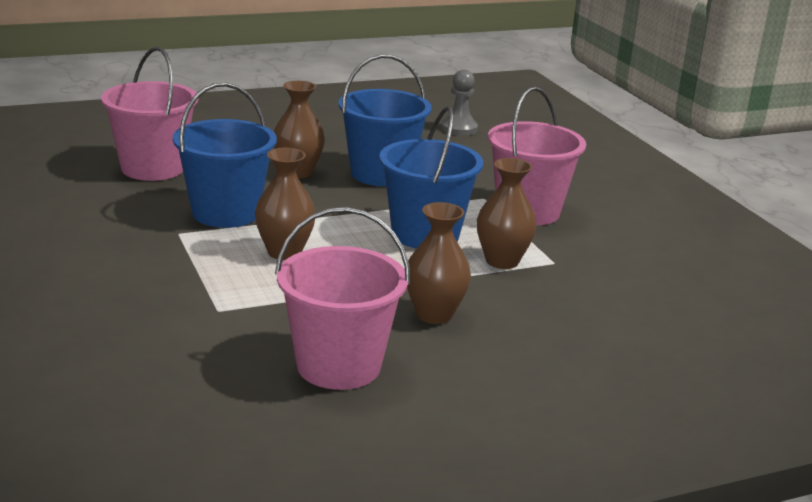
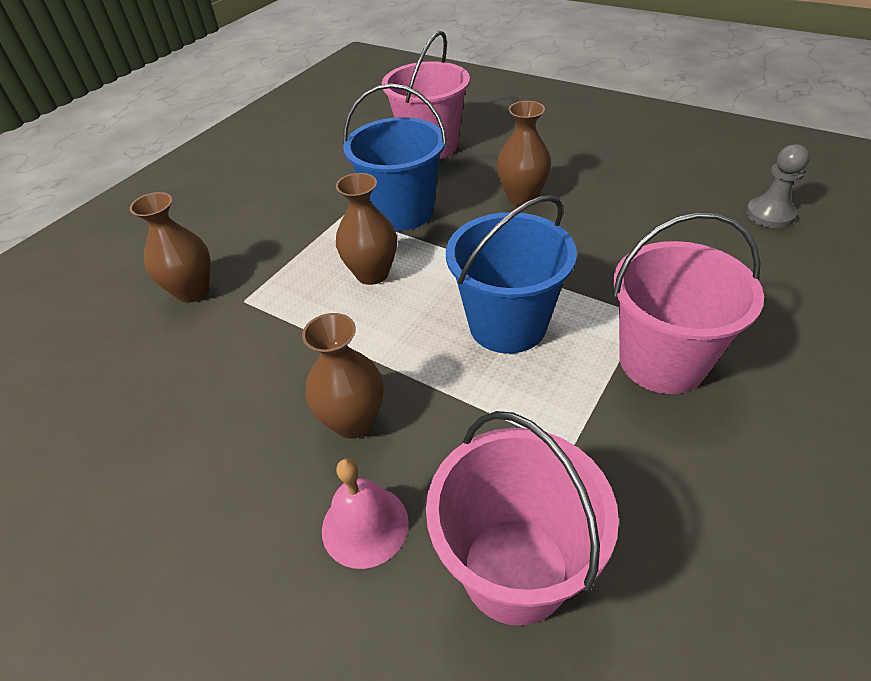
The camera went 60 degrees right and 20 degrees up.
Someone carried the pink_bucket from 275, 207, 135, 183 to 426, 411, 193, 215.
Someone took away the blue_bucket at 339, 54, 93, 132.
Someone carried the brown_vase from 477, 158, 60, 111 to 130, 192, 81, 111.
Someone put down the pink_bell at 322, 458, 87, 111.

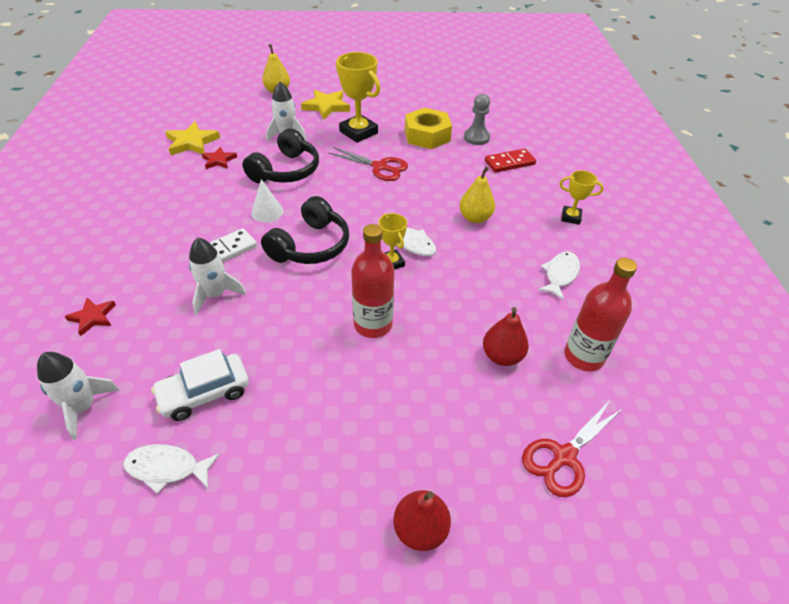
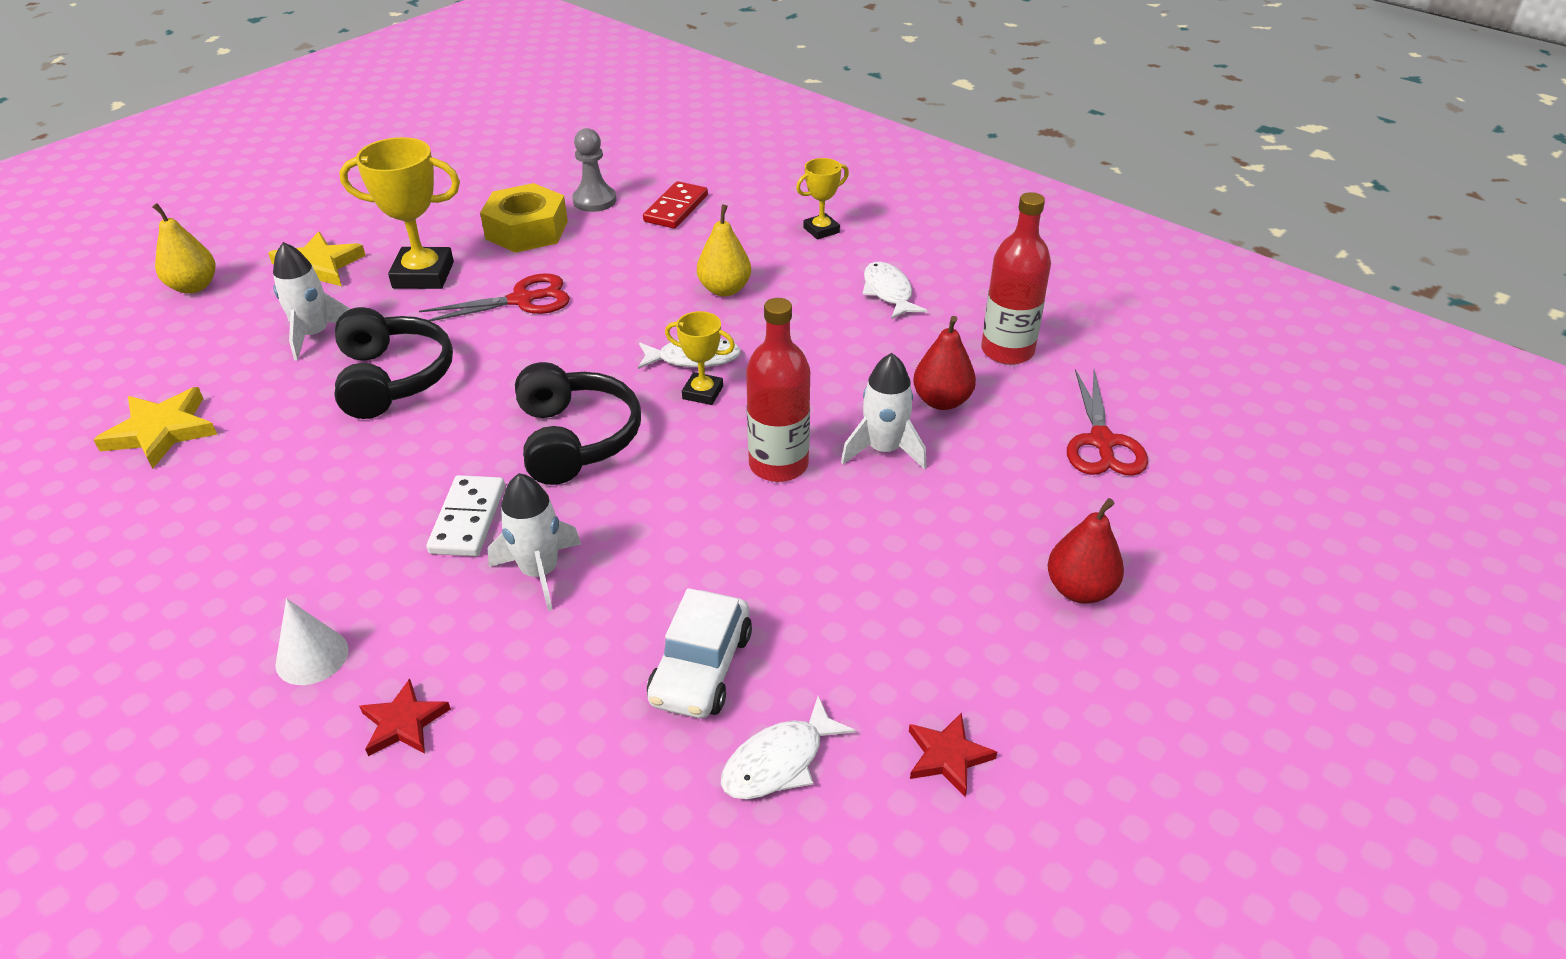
The camera went 45 degrees left and 5 degrees down.
Someone carried the white_rocket from 37, 352, 82, 88 to 841, 353, 86, 116.
Someone carried the red_star from 202, 147, 35, 22 to 909, 712, 88, 85.
Someone carried the white_cone from 251, 179, 32, 43 to 276, 599, 73, 86.

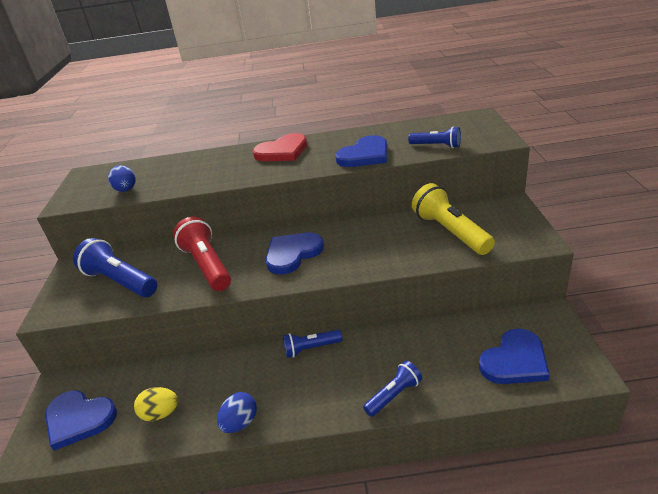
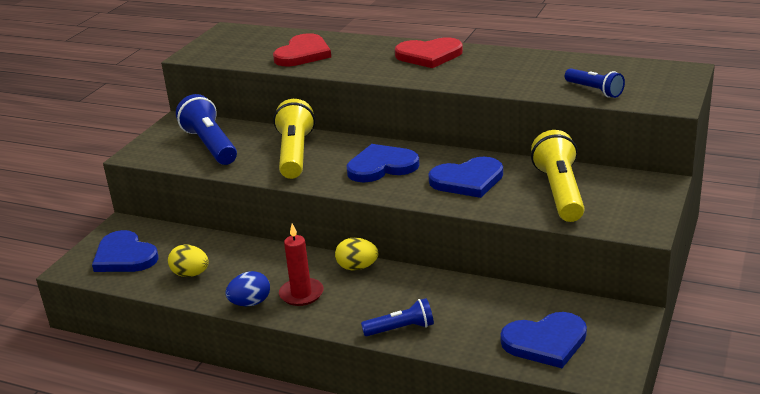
The camera went 25 degrees right and 5 degrees down.
Someone took away the blue_egg at 108, 165, 28, 27.
Someone repainted the red_flashlight at 173, 217, 58, 74, which became the yellow_flashlight at 273, 99, 42, 80.
Someone swapped the blue_flashlight at 283, 330, 59, 28 for the yellow_egg at 335, 238, 43, 32.
Someone carried the blue_heart from 335, 135, 52, 32 to 428, 157, 75, 41.
Someone put down the red_heart at 273, 33, 58, 33.
Someone put down the red_candle at 279, 224, 45, 82.

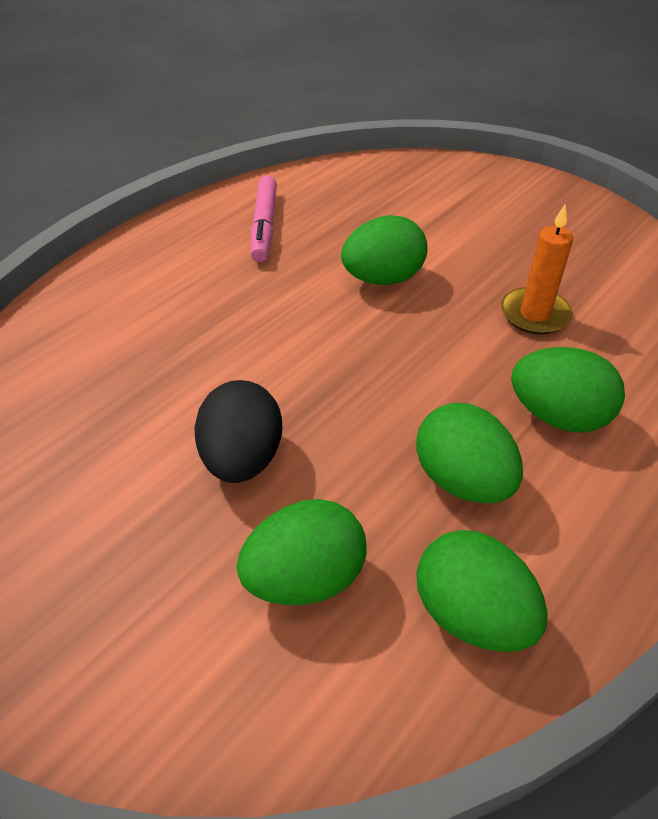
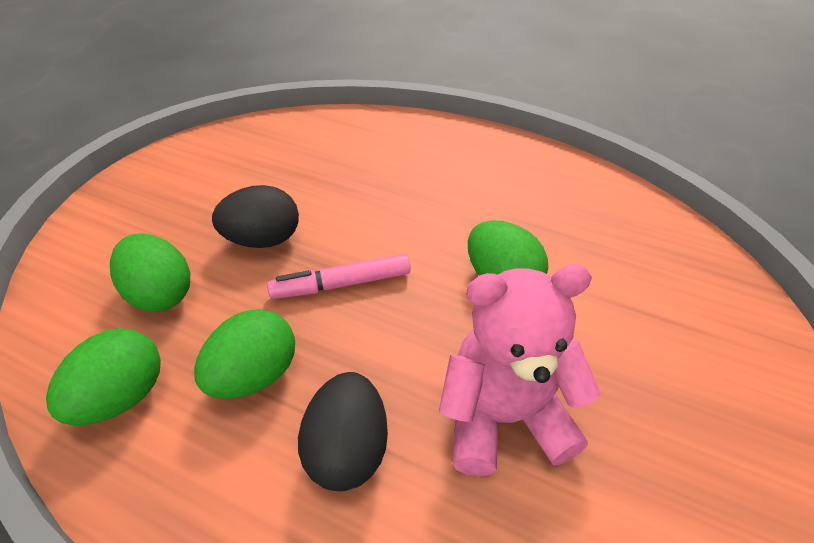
The camera went 75 degrees right and 0 degrees up.
Someone carried the pink_marker from 250, 175, 27, 87 to 267, 254, 144, 45.
Someone swapped the orange_candle at 501, 204, 72, 131 for the pink_teddy_bear at 439, 264, 162, 212.
Someone repainted the green_egg at 511, 347, 114, 86, which became the black_egg at 298, 372, 90, 119.

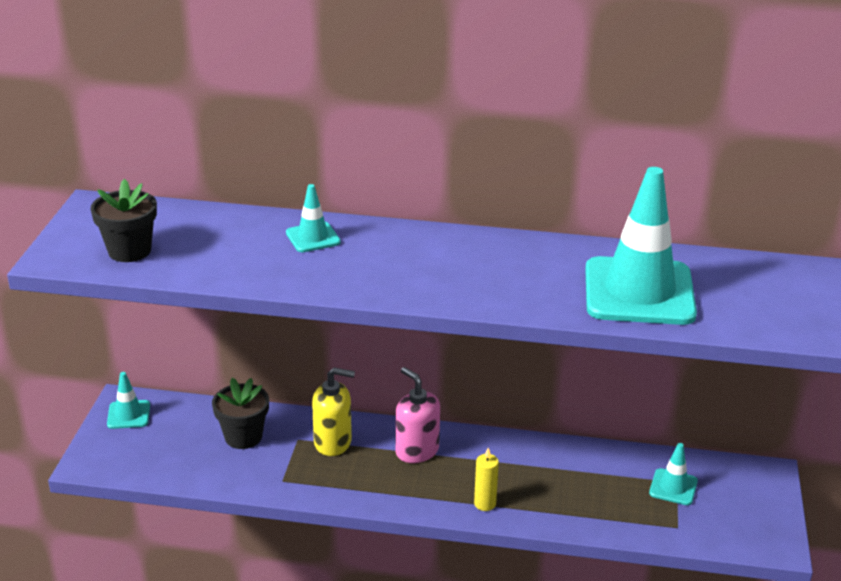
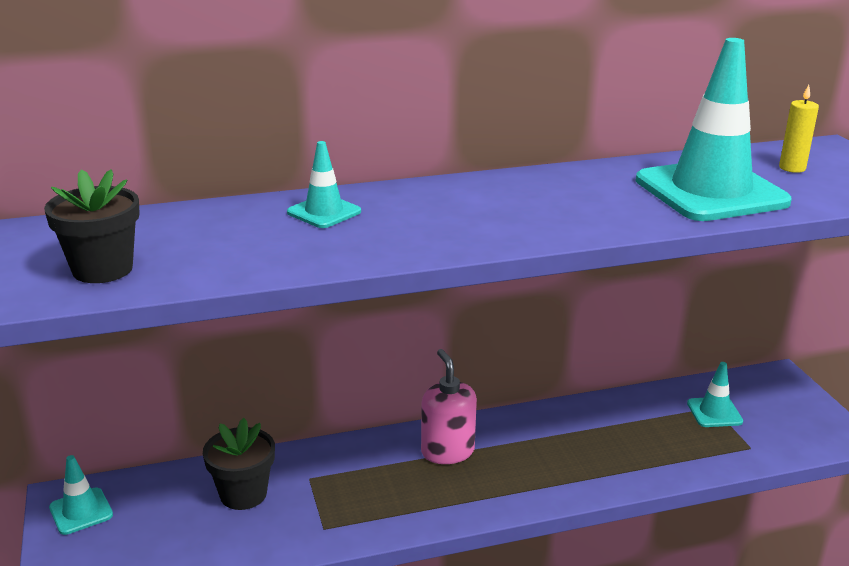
The camera went 25 degrees left and 5 degrees down.
Someone took away the yellow_soap_dispenser at 312, 367, 43, 89.
Someone rotated the pink_soap_dispenser at 395, 367, 45, 96 by 45 degrees clockwise.
Someone carried the yellow_candle from 474, 448, 25, 63 to 779, 85, 40, 88.

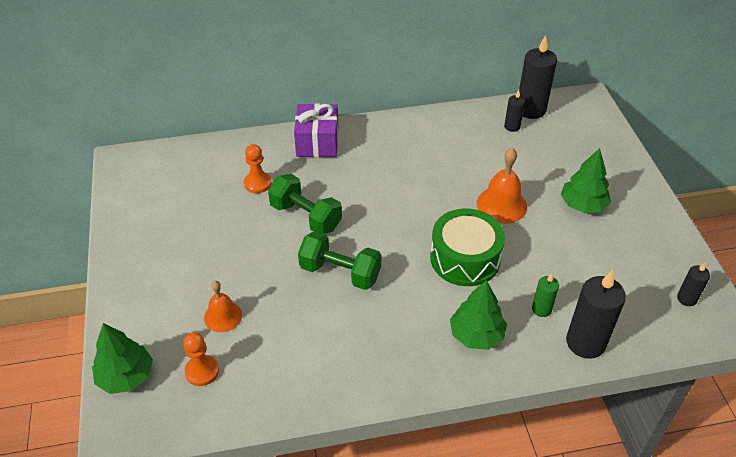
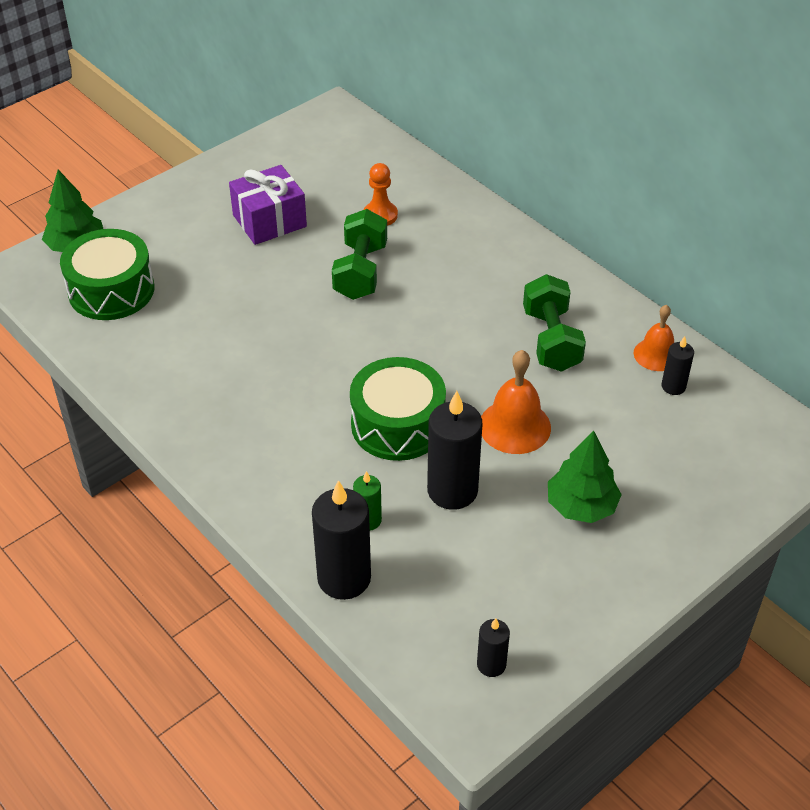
The camera went 60 degrees right and 0 degrees up.
Someone swapped the orange_pawn at 183, 332, 36, 54 for the green_drum at 60, 229, 94, 91.
Someone carried the orange_bell from 204, 281, 38, 51 to 634, 305, 40, 66.
Someone carried the purple_gift from 294, 103, 44, 54 to 229, 165, 78, 80.
Someone carried the green_dumbbell from 298, 231, 83, 59 to 523, 274, 63, 98.
Someone took away the green_tree at 450, 280, 57, 70.
Someone carried the black_candle from 519, 35, 38, 84 to 427, 391, 56, 119.

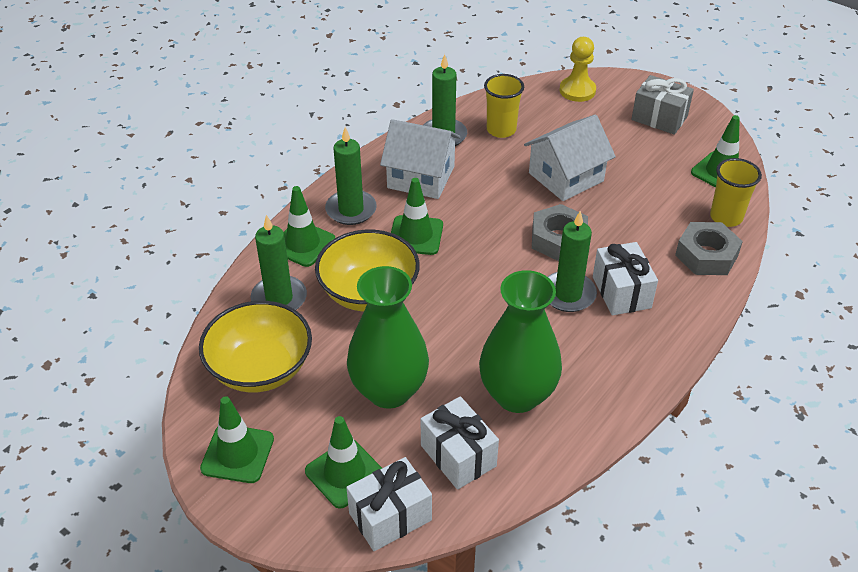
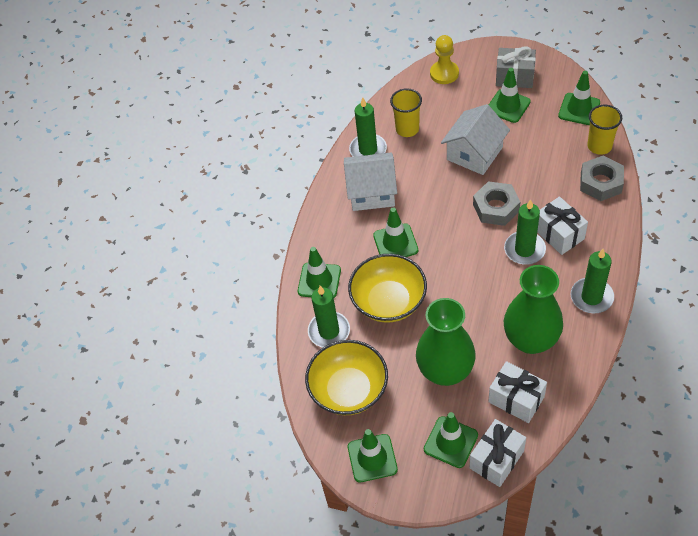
The camera went 15 degrees left and 10 degrees up.
Someone carried the green_candle from 325, 127, 52, 98 to 571, 249, 43, 64.
Someone put down the green_traffic_cone at 489, 68, 42, 55.

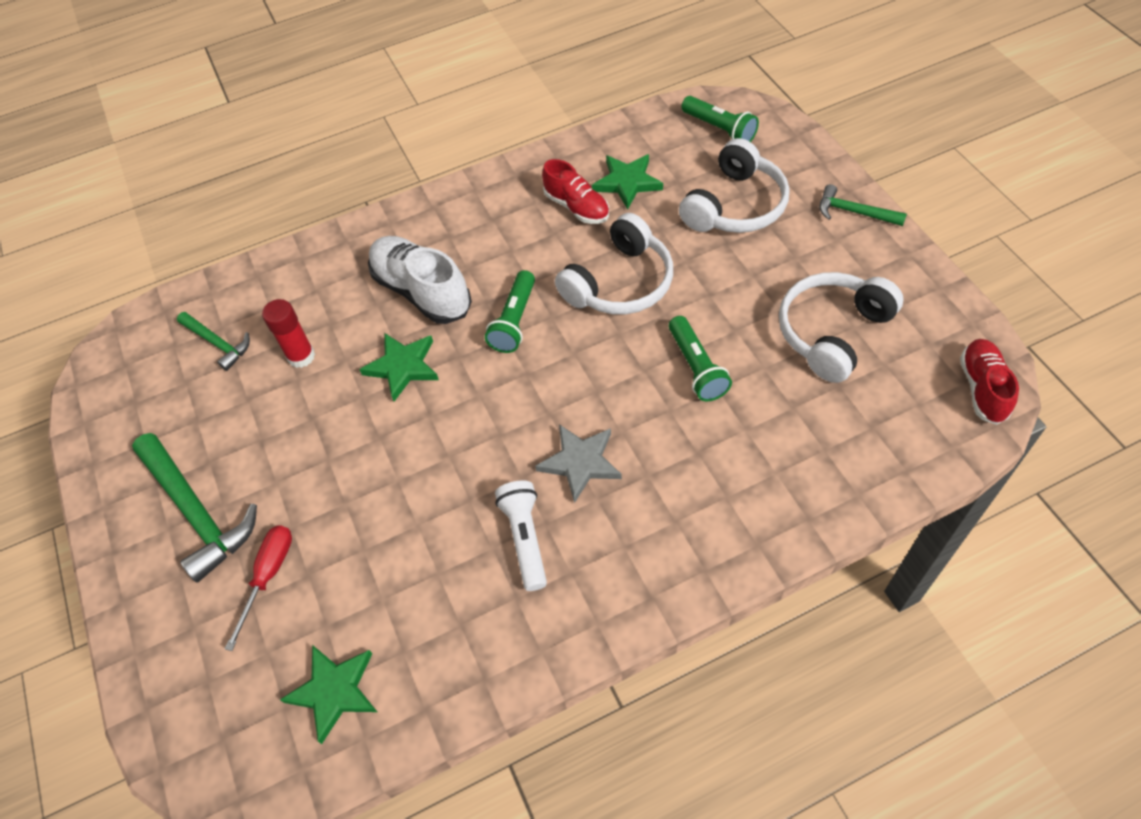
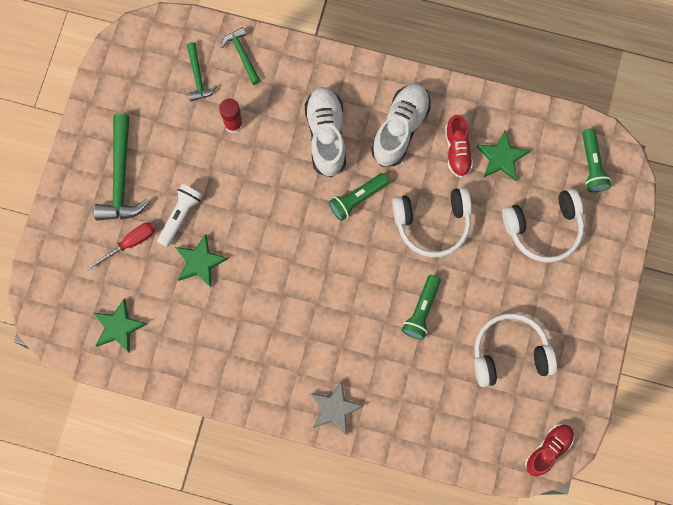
The camera went 35 degrees right and 20 degrees up.
Someone carried the green_star from 359, 333, 80, 68 to 175, 234, 53, 53.
Someone carried the white_flashlight from 495, 481, 52, 110 to 157, 184, 46, 63.
Someone carried the grey_star from 535, 424, 87, 79 to 310, 380, 54, 56.
Someone carried the green_hammer from 820, 184, 87, 42 to 221, 27, 40, 58.
Someone put down the white_shoe at 371, 83, 60, 84.

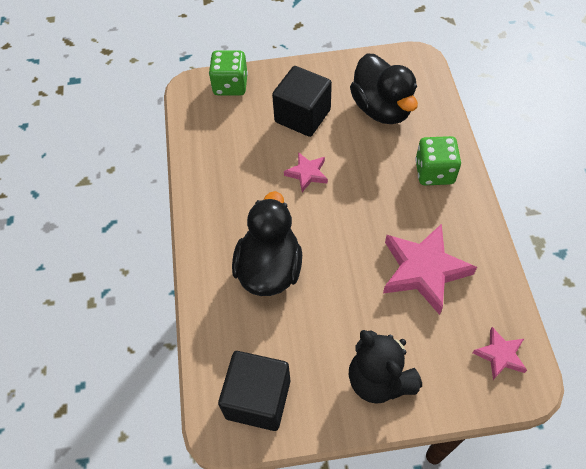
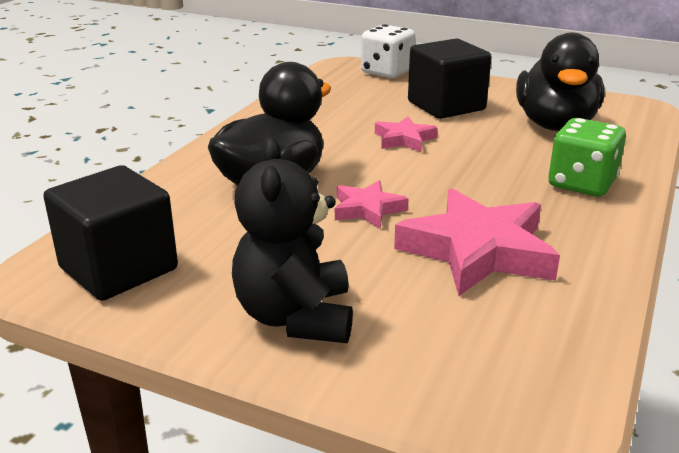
The camera went 30 degrees right and 30 degrees down.
Someone repainted the green_dice at 209, 50, 39, 46, which became the white_dice at 361, 24, 54, 54.
Someone carried the pink_star from 473, 327, 54, 53 to 335, 180, 74, 49.

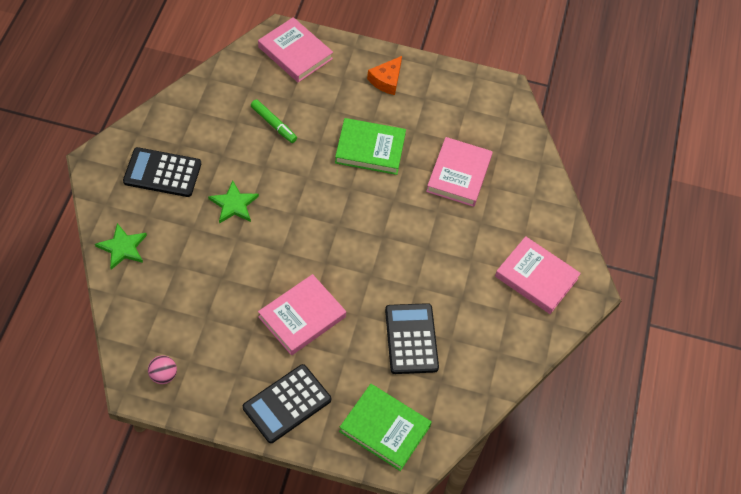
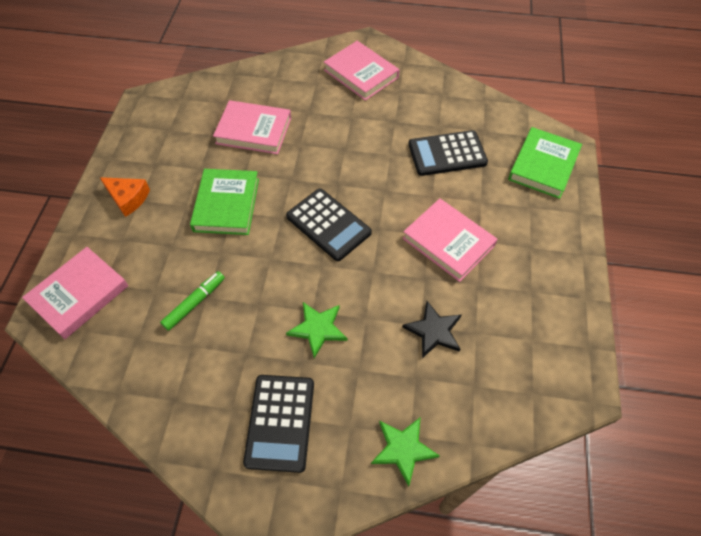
The camera went 90 degrees left and 0 degrees up.
Someone took away the pink_ball at 148, 356, 29, 28.
Someone carried the black_calculator from 243, 364, 88, 79 to 286, 189, 86, 72.
Someone rotated the pink_book at 495, 236, 86, 78 by 75 degrees counterclockwise.
Someone put down the black_star at 402, 301, 59, 57.

